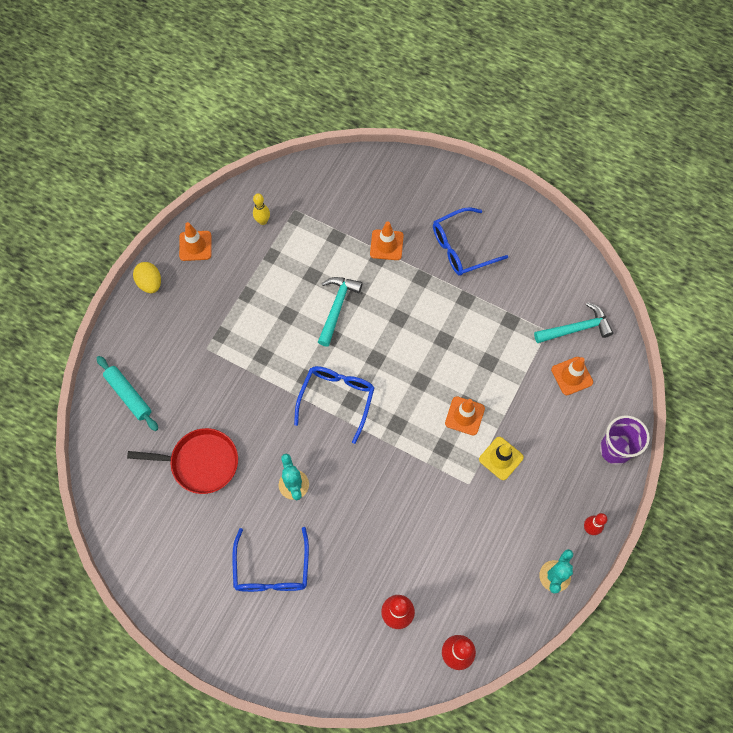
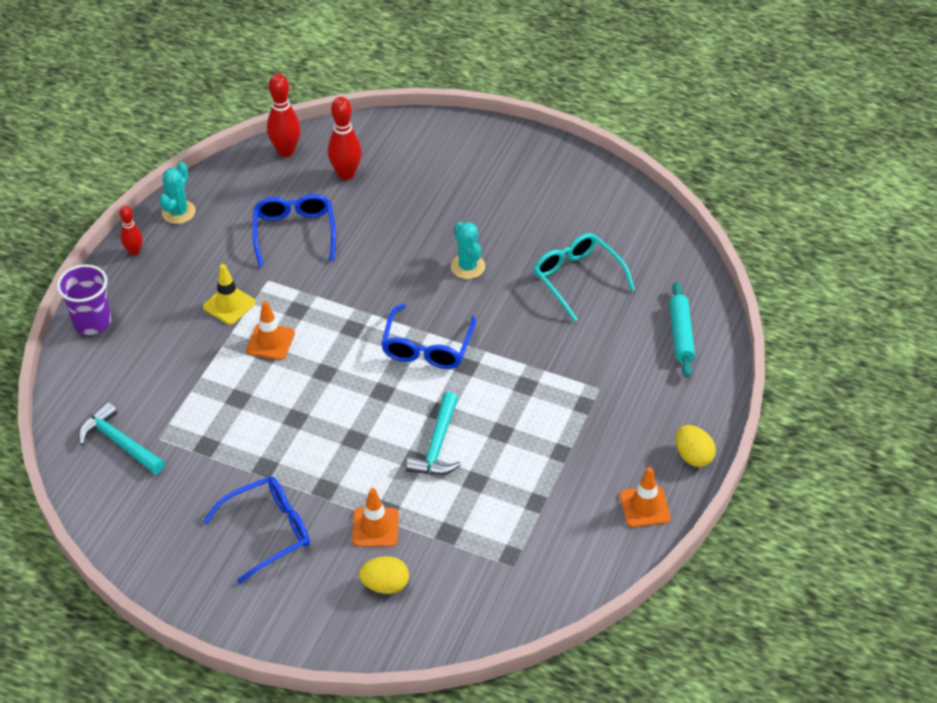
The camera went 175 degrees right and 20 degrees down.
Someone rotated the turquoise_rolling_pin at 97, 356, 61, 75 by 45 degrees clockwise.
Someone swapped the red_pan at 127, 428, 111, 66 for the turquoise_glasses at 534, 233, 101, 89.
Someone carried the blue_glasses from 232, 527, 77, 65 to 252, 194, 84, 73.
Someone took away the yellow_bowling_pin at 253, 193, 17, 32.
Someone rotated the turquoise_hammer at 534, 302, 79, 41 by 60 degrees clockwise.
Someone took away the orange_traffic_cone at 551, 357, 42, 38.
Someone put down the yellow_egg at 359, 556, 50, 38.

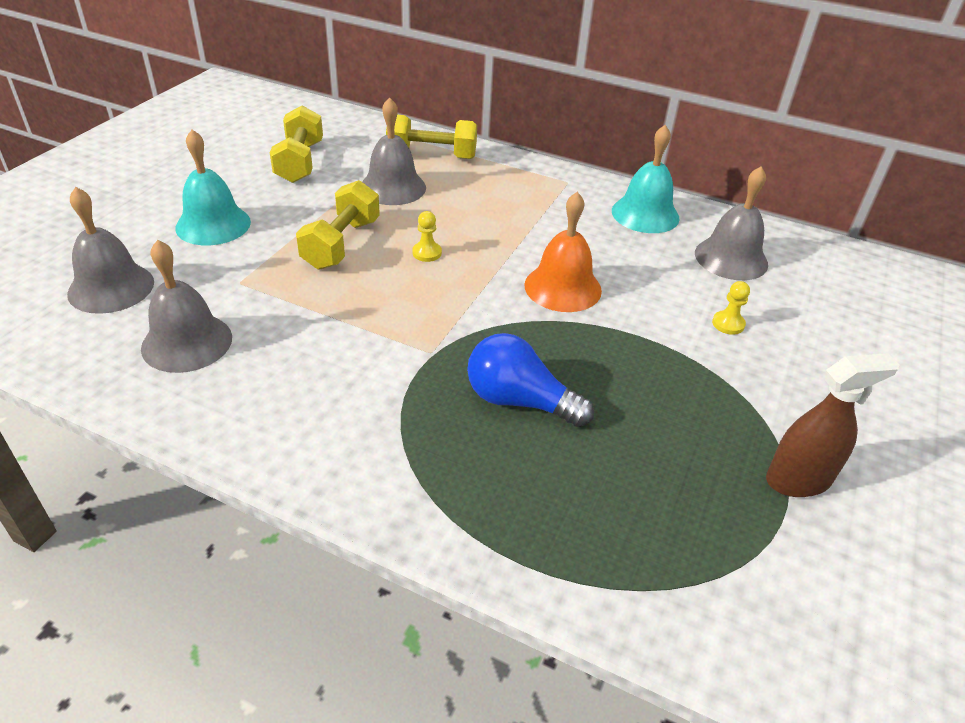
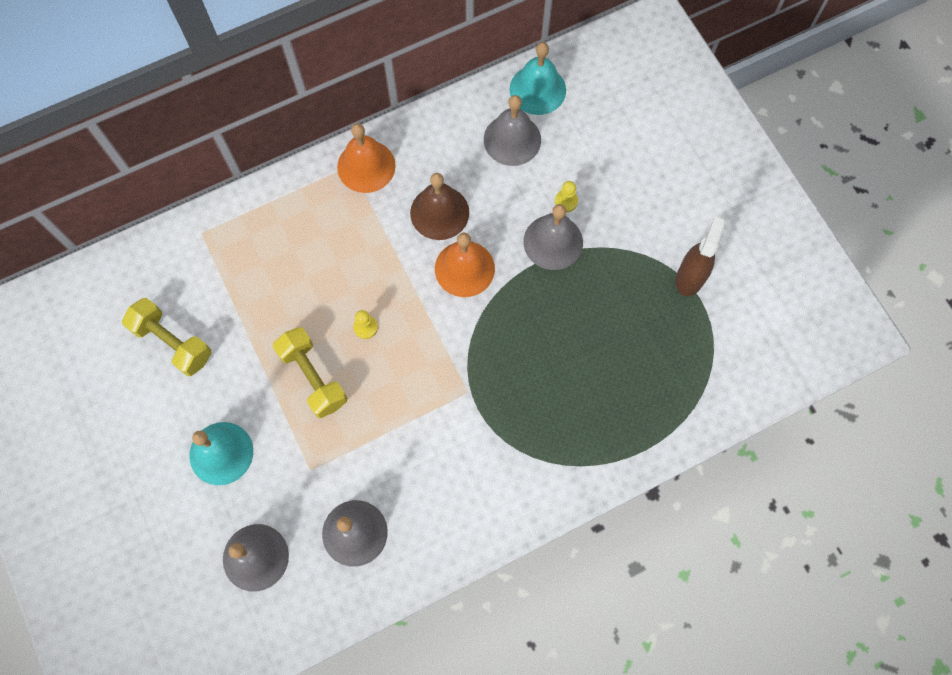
The camera went 50 degrees left and 30 degrees up.
Someone carried the grey_bell from 362, 97, 64, 108 to 524, 204, 59, 66.
Someone took away the yellow_dumbbell at 386, 115, 91, 44.
Someone took away the blue_light_bulb at 467, 333, 127, 94.
Someone carried the turquoise_bell from 612, 125, 67, 108 to 510, 42, 56, 73.
Someone put down the orange_bell at 337, 123, 58, 70.
Someone put down the brown_bell at 410, 173, 59, 67.

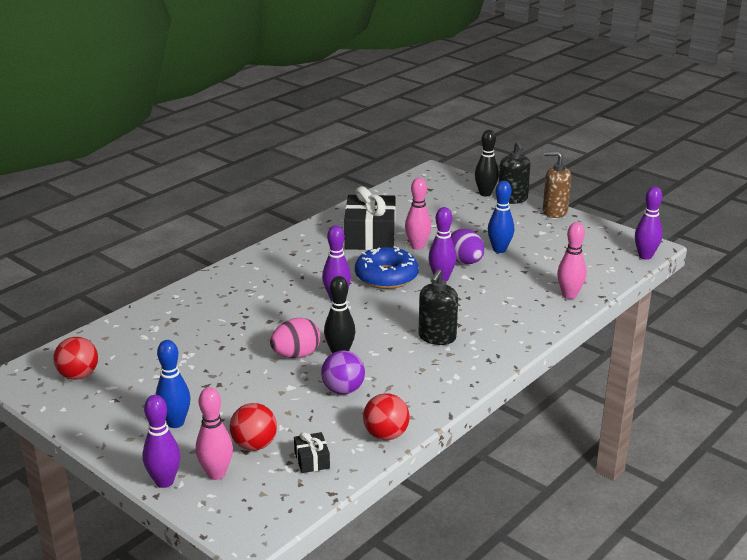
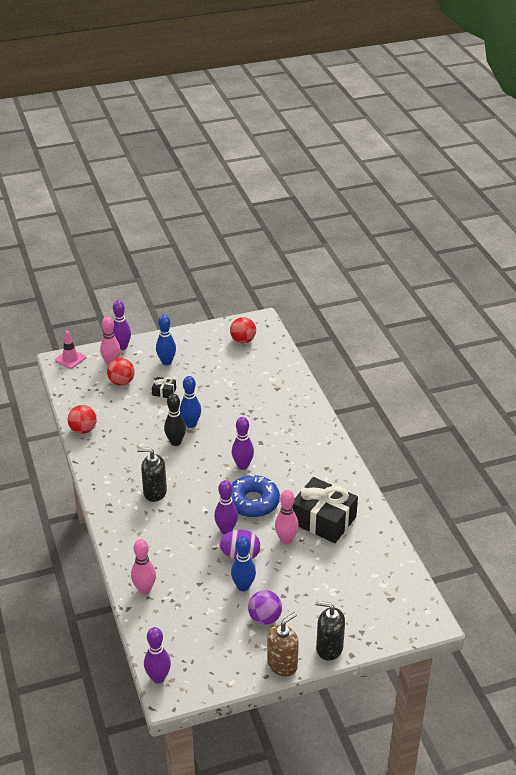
The camera went 120 degrees right and 10 degrees up.
Someone swapped the pink_egg at 270, 318, 51, 40 for the blue_bowling_pin at 180, 376, 21, 52.
Someone carried the black_gift from 294, 432, 36, 41 to 152, 377, 24, 21.
Someone carried the purple_ball from 321, 350, 44, 44 to 248, 590, 34, 35.
Someone rotated the black_soap_dispenser at 419, 269, 39, 76 by 45 degrees counterclockwise.
Someone took away the black_bowling_pin at 475, 130, 24, 66.
Someone put down the pink_traffic_cone at 55, 331, 31, 38.

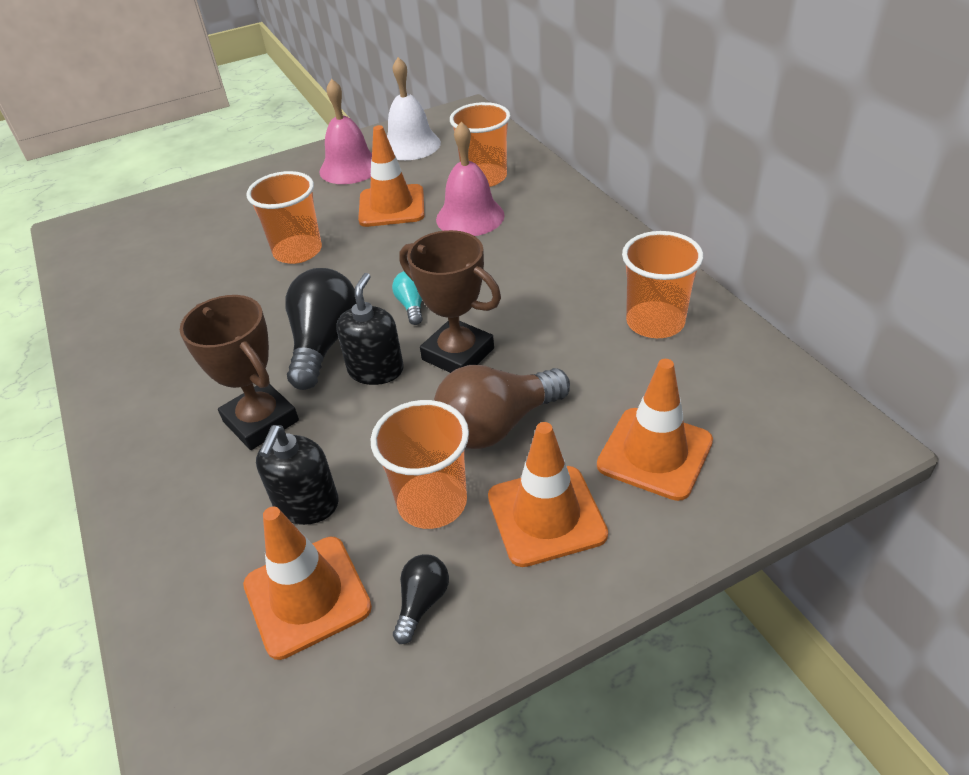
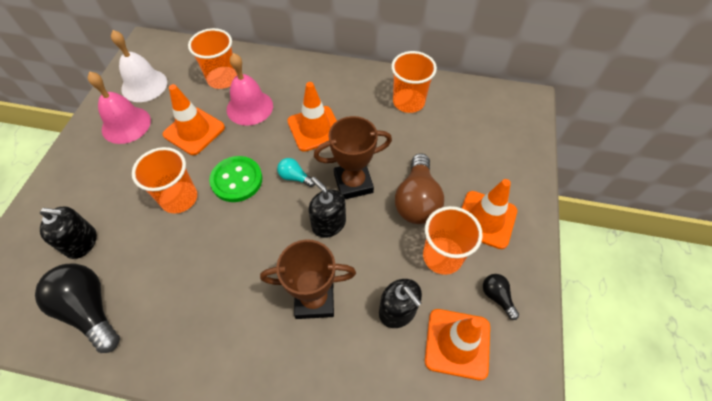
The camera went 55 degrees left and 15 degrees up.
Someone carried the black_light_bulb from 285, 268, 71, 122 to 35, 263, 85, 90.
Someone carried the orange_traffic_cone from 597, 359, 116, 142 to 287, 82, 50, 70.
Someone put down the black_soap_dispenser at 40, 206, 57, 53.
Someone put down the green_button at 209, 156, 53, 46.

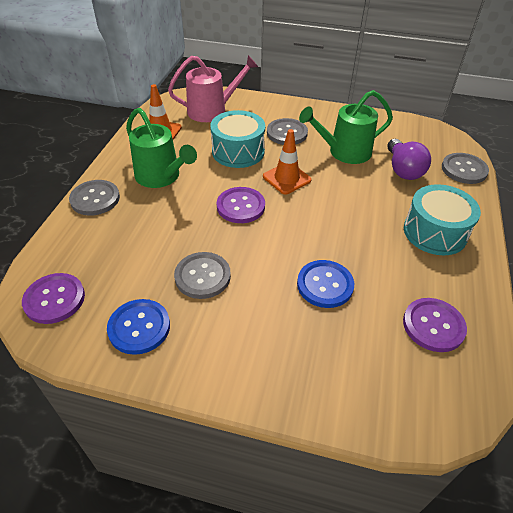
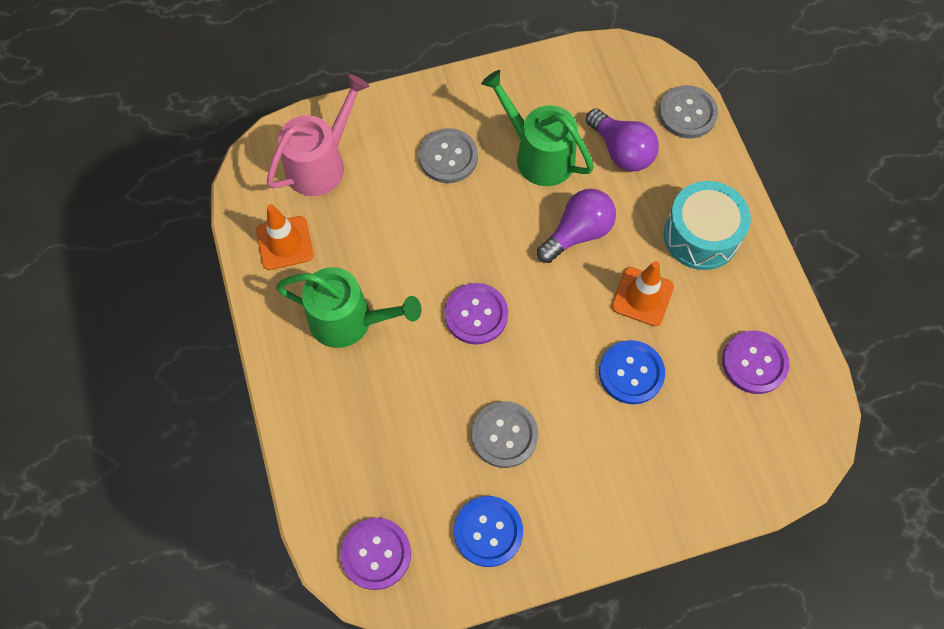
The camera went 30 degrees left and 20 degrees up.
Someone took away the grey_button at 69, 180, 51, 36.
Someone took away the turquoise_drum at 210, 110, 55, 58.
Someone carried the orange_traffic_cone from 263, 129, 49, 65 to 612, 261, 62, 65.
Someone rotated the green_watering_can at 299, 90, 94, 74 by 90 degrees clockwise.
Someone put down the purple_light_bulb at 537, 189, 79, 74.

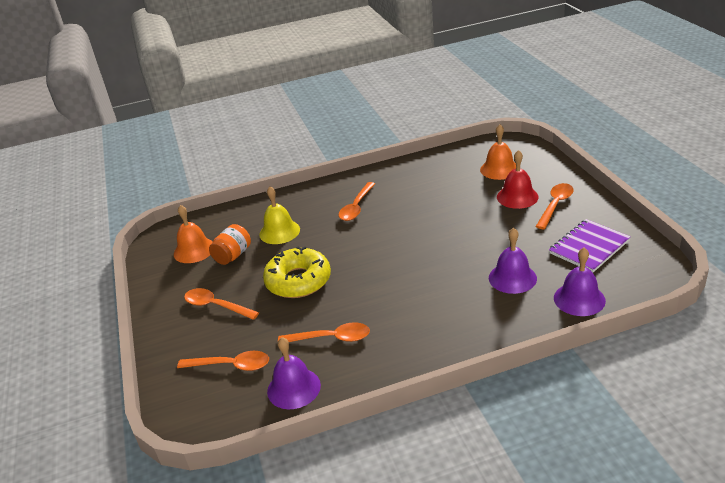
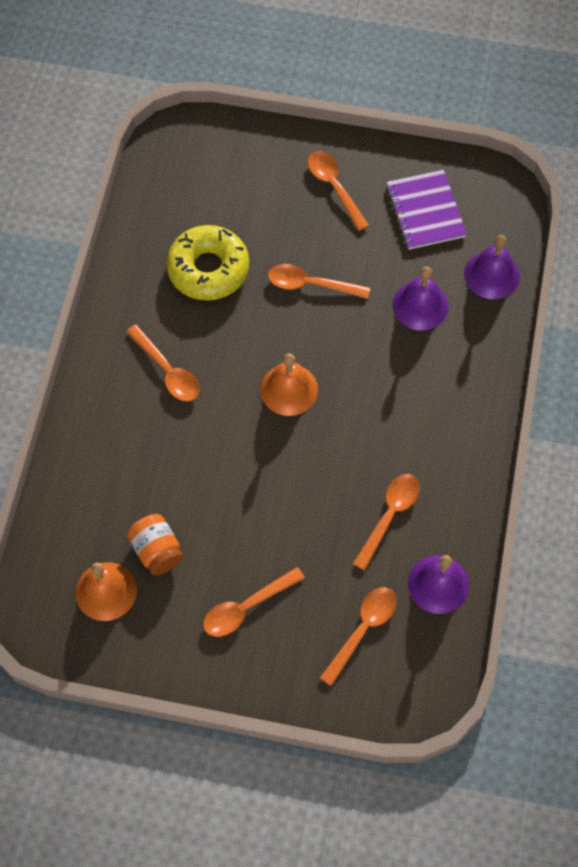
The camera went 65 degrees left and 30 degrees up.
Someone took away the yellow_bell at 259, 187, 41, 57.
Someone carried the yellow_donut from 263, 247, 68, 51 to 166, 225, 83, 76.
Someone carried the orange_bell from 480, 124, 36, 56 to 260, 353, 58, 63.
Someone took away the red_bell at 497, 150, 42, 59.
Someone put down the orange_spoon at 268, 264, 102, 35.

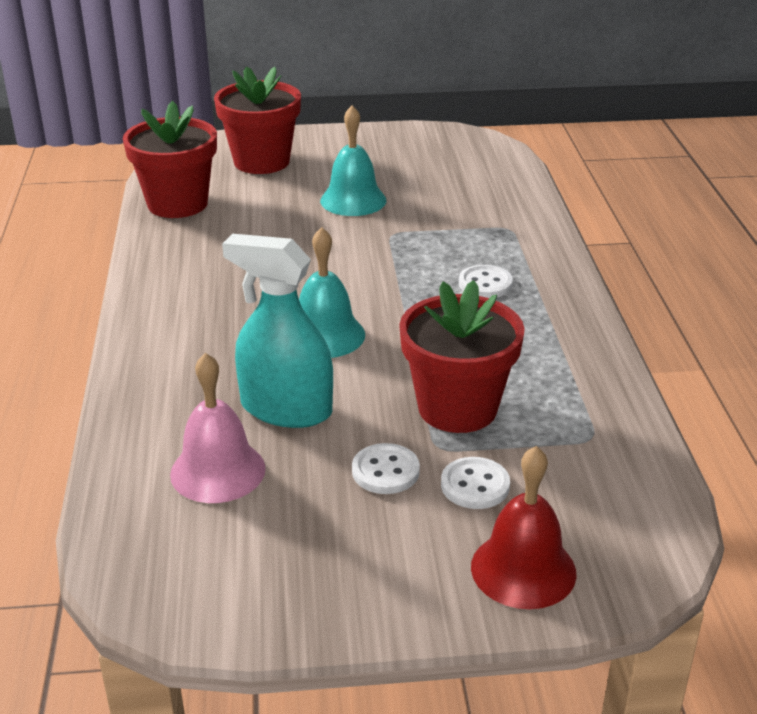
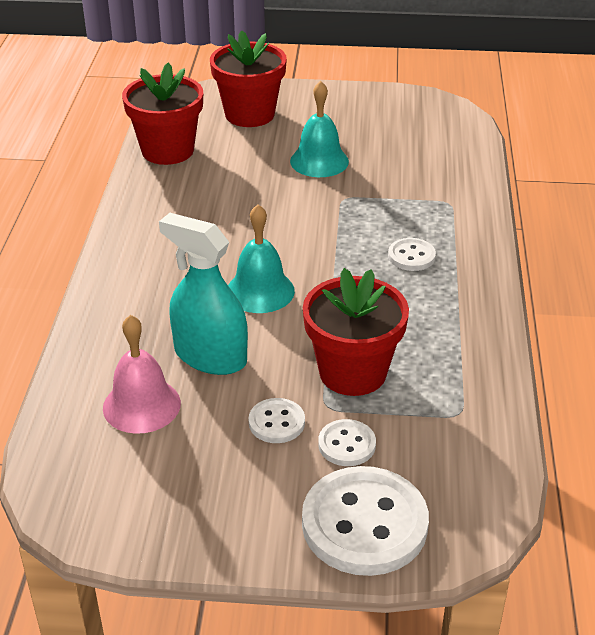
The camera went 10 degrees right and 5 degrees up.
Someone swapped the red_bell at 471, 446, 106, 163 for the white_button at 302, 466, 127, 110.

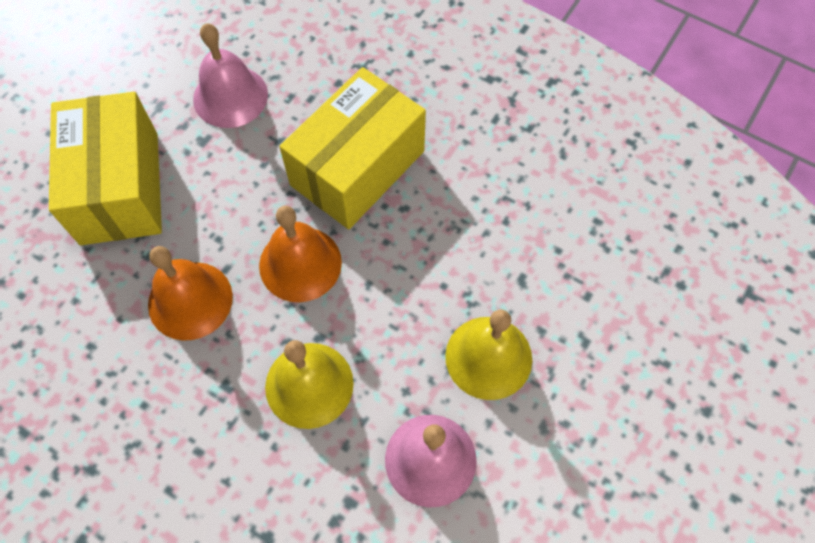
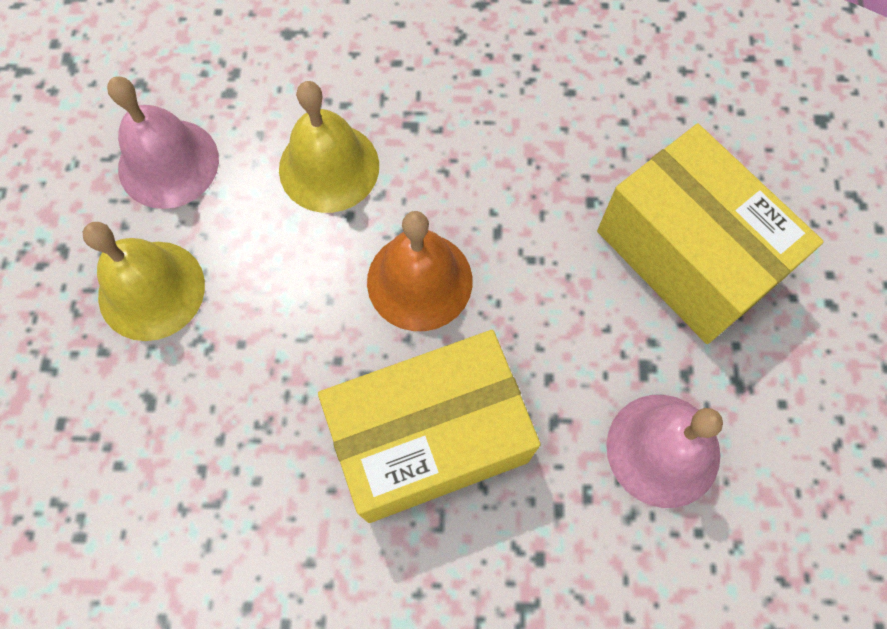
The camera went 150 degrees right and 5 degrees up.
Someone took away the orange_bell at 148, 246, 85, 95.
Someone rotated the yellow_box at 279, 67, 147, 162 by 60 degrees clockwise.

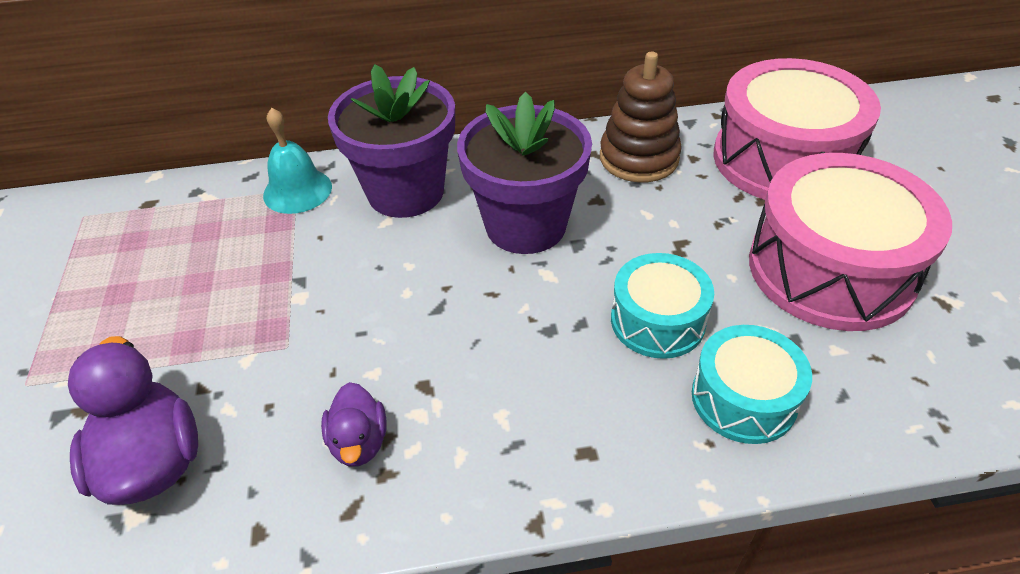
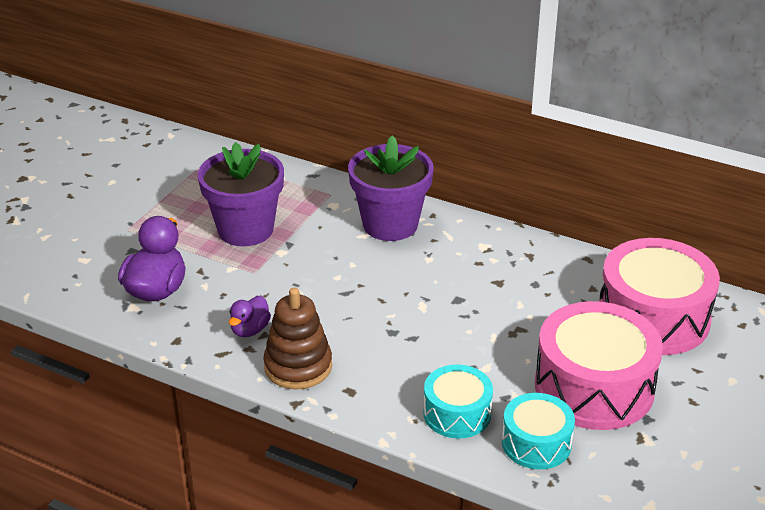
The camera went 35 degrees right and 10 degrees down.
Someone took away the turquoise_bell at 263, 108, 69, 106.
Someone carried the purple_flower_pot from 457, 92, 135, 162 to 198, 142, 86, 104.
Someone carried the brown_stacking_toy from 600, 52, 82, 130 to 263, 288, 69, 101.
Someone carried the turquoise_drum from 611, 253, 103, 106 to 502, 393, 73, 76.

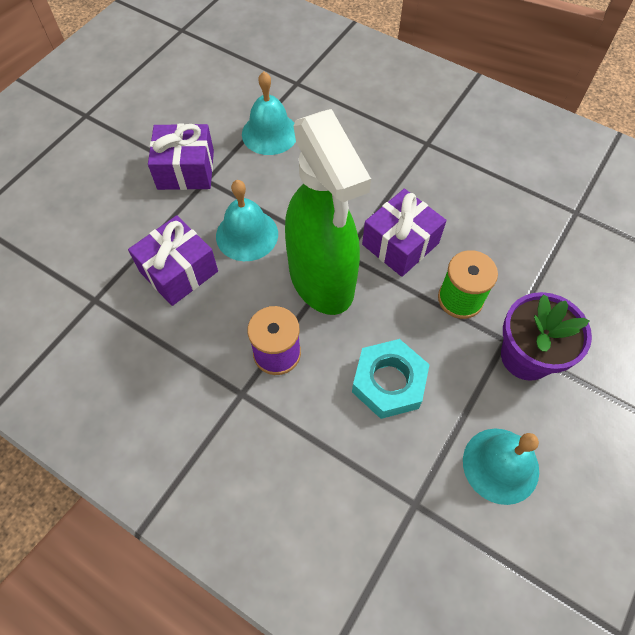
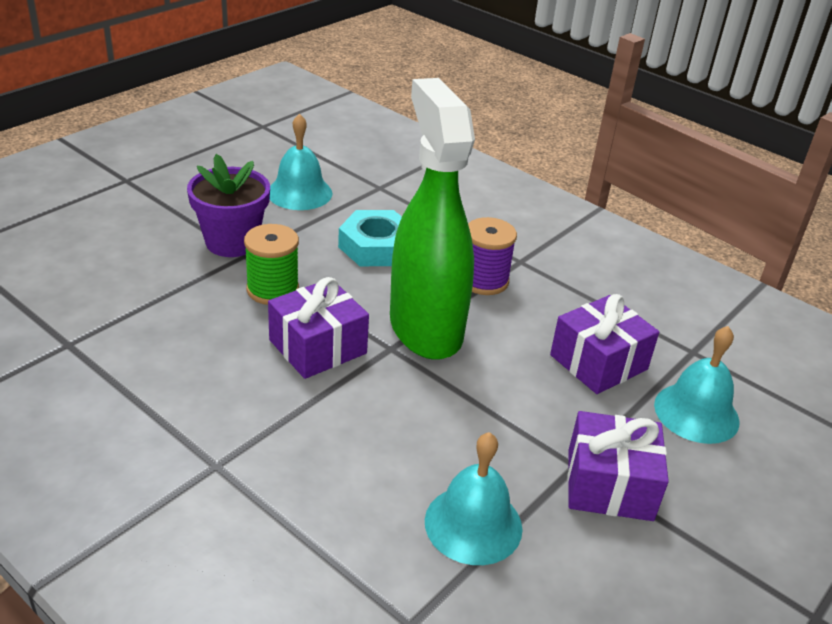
The camera went 175 degrees left and 25 degrees down.
Someone carried the turquoise_bell from 216, 180, 62, 81 to 654, 326, 86, 118.

